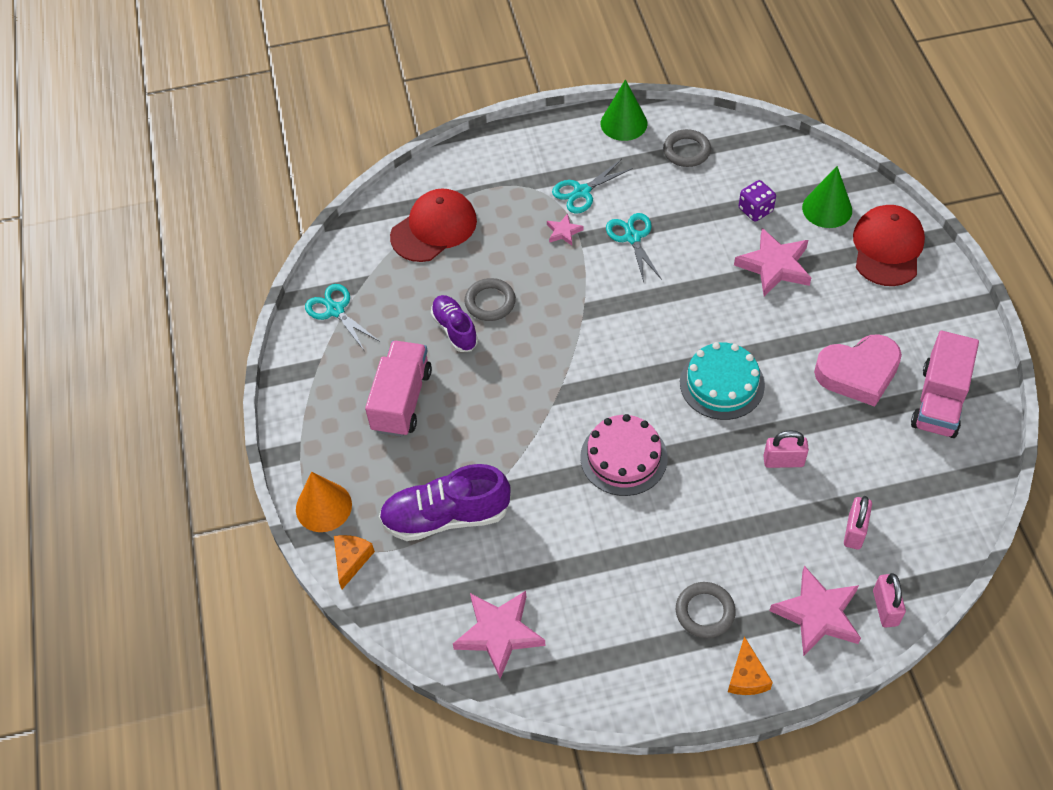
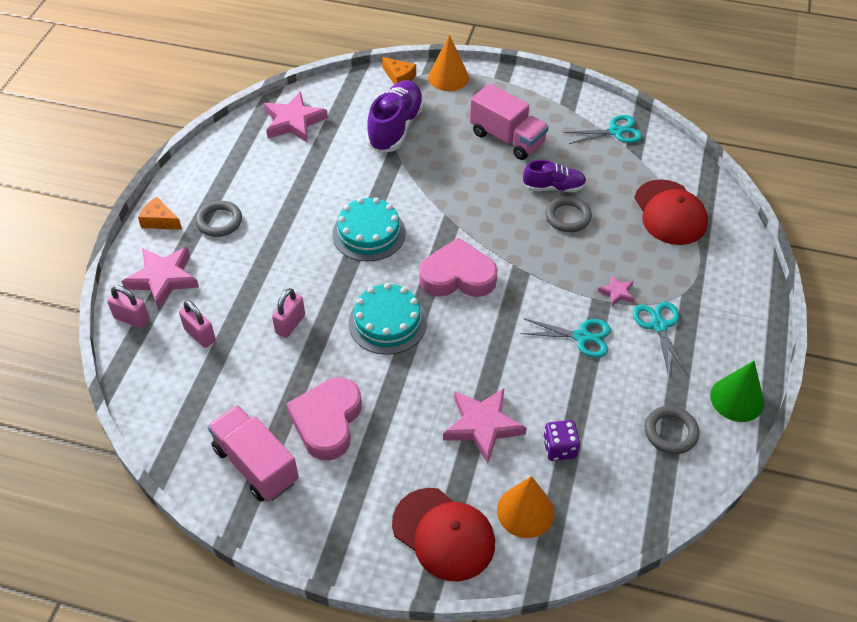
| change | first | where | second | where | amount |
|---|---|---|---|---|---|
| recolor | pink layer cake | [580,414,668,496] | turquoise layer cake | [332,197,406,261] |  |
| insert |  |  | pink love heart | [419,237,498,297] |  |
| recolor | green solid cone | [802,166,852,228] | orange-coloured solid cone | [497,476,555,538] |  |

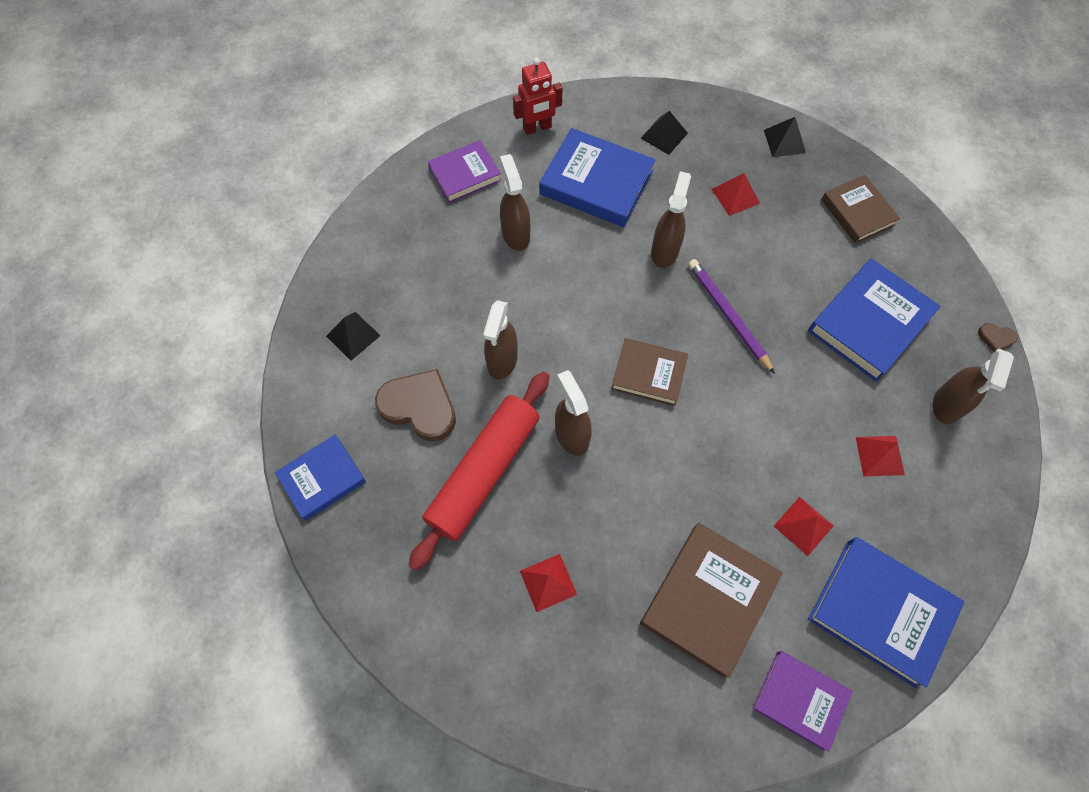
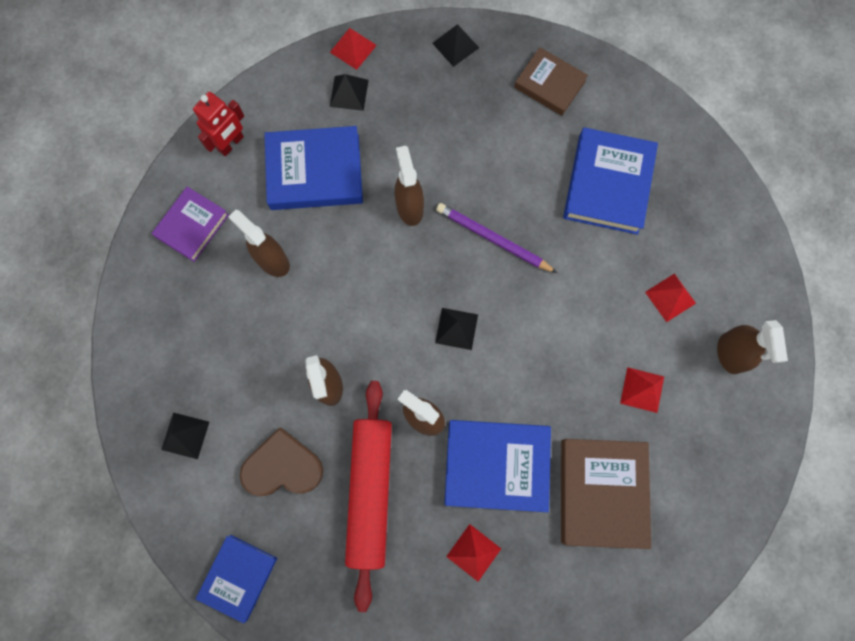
| change | first | where | second | where | amount |
|---|---|---|---|---|---|
| move | red solid pyramid | [712,173,760,216] |  | [330,28,377,70] |  |
| replace | russet hardback | [611,338,688,406] | black solid pyramid | [435,308,478,350] |  |
| move | cobalt hardback | [808,537,965,688] |  | [444,420,551,512] |  |
| move | russet spray cleaner | [933,349,1014,424] |  | [717,320,788,374] |  |
| delete | violet hardback | [752,651,853,751] |  |  |  |
| delete | russet love heart | [978,323,1018,352] |  |  |  |

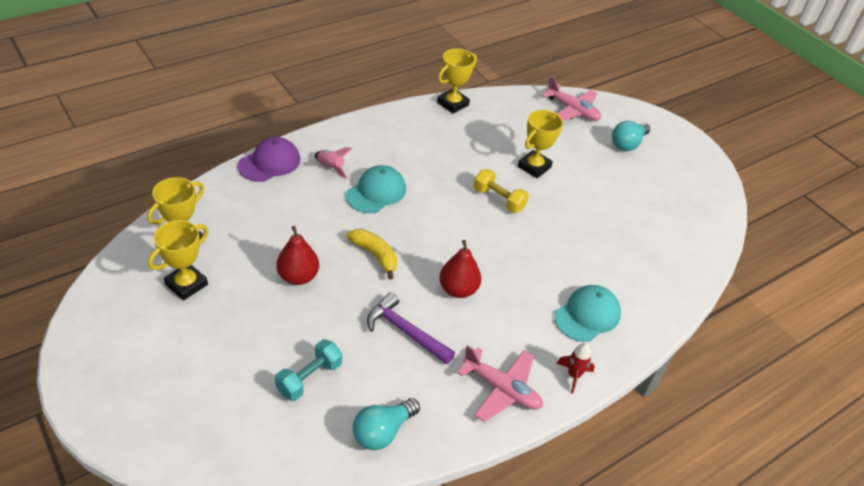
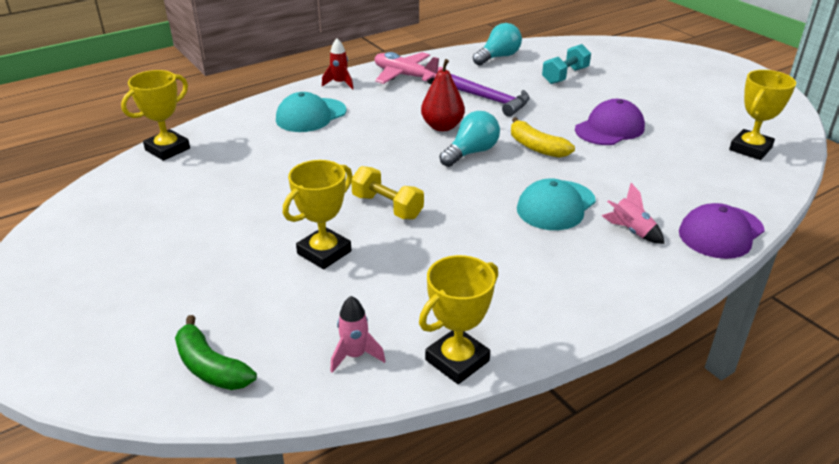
| change | first | where | second | where | amount |
|---|---|---|---|---|---|
| move | golden trophy | [148,220,208,301] |  | [121,70,190,161] |  |
| replace | pink aeroplane | [542,76,601,121] | green toy banana | [175,315,257,390] |  |
| insert |  |  | pink rocket | [330,296,385,373] |  |
| move | turquoise lightbulb | [612,121,650,151] |  | [440,111,500,167] |  |
| replace | red toy pear | [276,226,319,285] | violet cap | [575,99,645,145] |  |

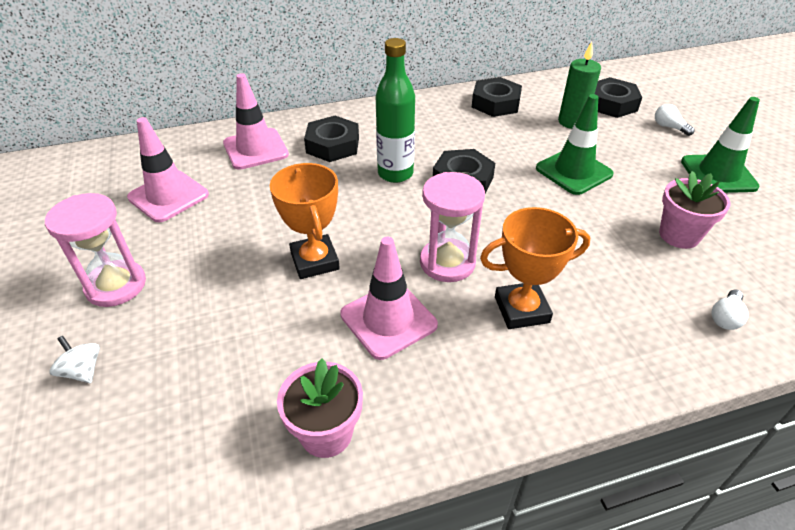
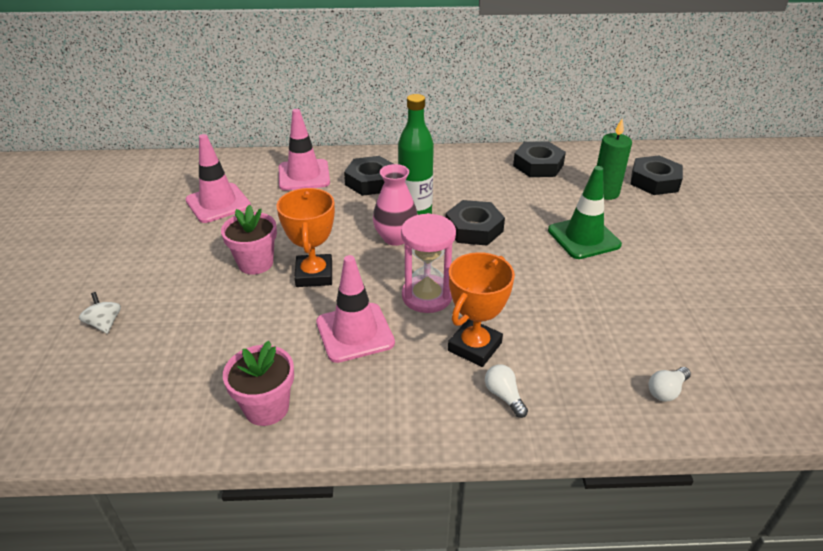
| change | first | where | second | where | amount |
|---|---|---|---|---|---|
| move | pink plant pot | [659,171,730,249] |  | [221,205,277,275] |  |
| insert |  |  | pink tall vase | [373,164,418,246] |  |
| rotate | orange-coloured trophy | [480,207,590,329] |  | [448,252,515,367] | 60 degrees counterclockwise |
| move | pure white lightbulb | [655,104,695,136] |  | [485,364,528,418] |  |
| delete | pink sand timer | [45,193,146,307] |  |  |  |
| delete | green traffic cone | [681,97,760,193] |  |  |  |

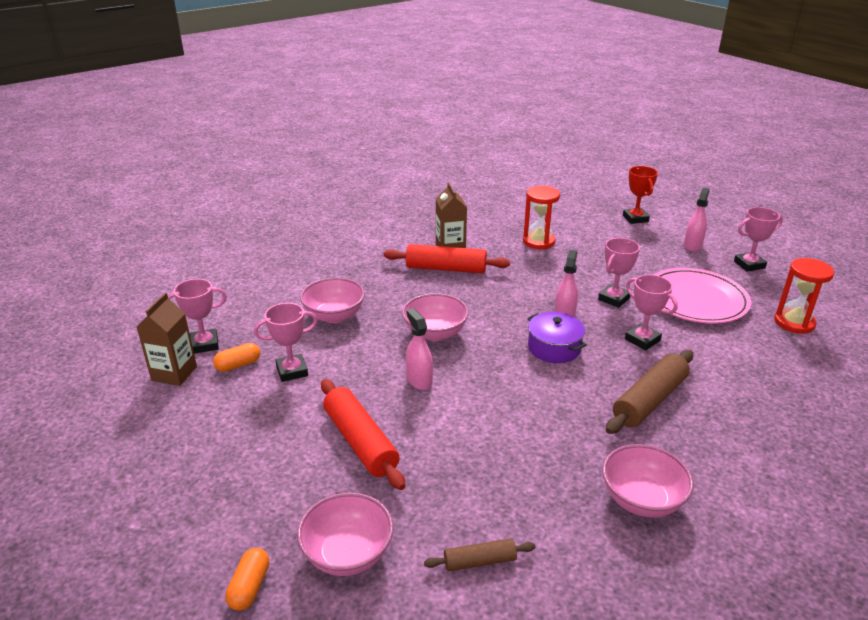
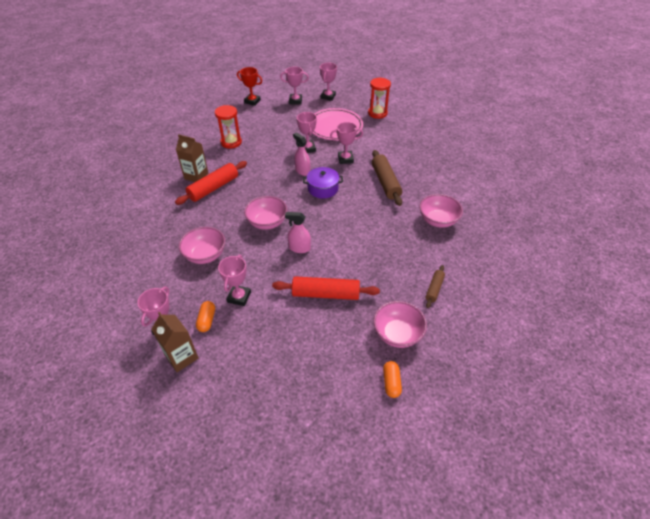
| change | first | where | second | where | amount |
|---|---|---|---|---|---|
| replace | pink spray cleaner | [684,188,710,251] | pink trophy | [280,67,309,104] |  |
| rotate | orange-coloured pill shape | [225,548,269,611] |  | [383,361,402,398] | 45 degrees clockwise |

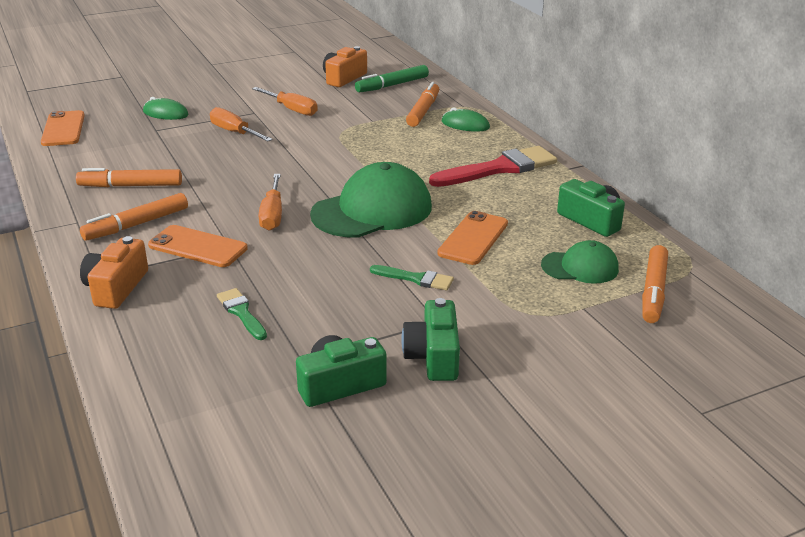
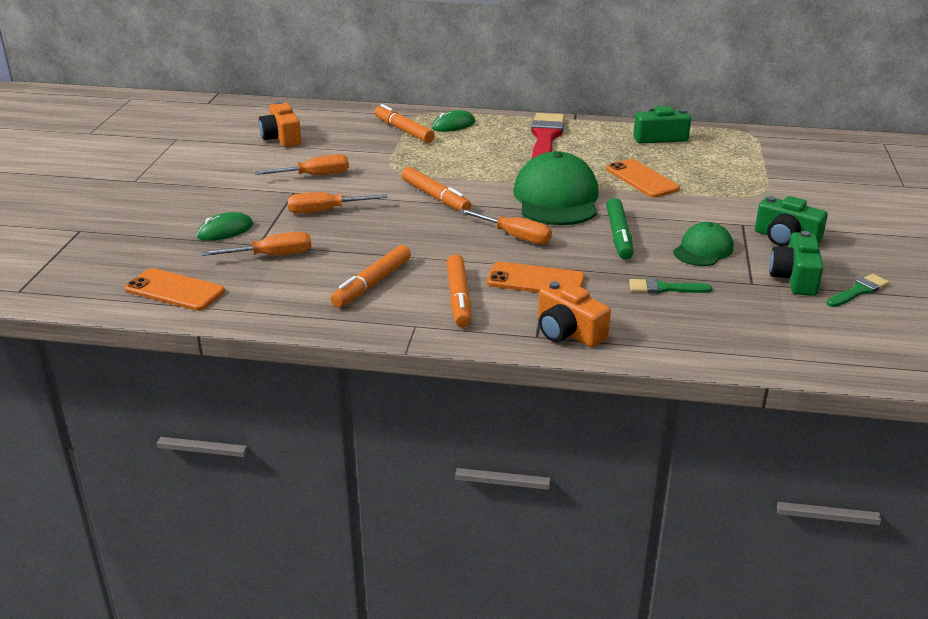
| change | first | where | second | where | amount |
|---|---|---|---|---|---|
| insert |  |  | orange-coloured hand screwdriver | [202,232,311,256] |  |
| move | orange-coloured marker pen | [642,245,668,323] |  | [402,167,471,211] |  |
| rotate | orange-coloured mobile phone | [148,225,248,267] |  | [487,262,585,293] | 45 degrees clockwise |
| move | green marker pen | [355,65,429,93] |  | [606,198,633,260] |  |
| move | green cap | [541,240,619,284] |  | [673,222,734,266] |  |
| move | green paint brush | [370,265,454,290] |  | [827,274,889,307] |  |

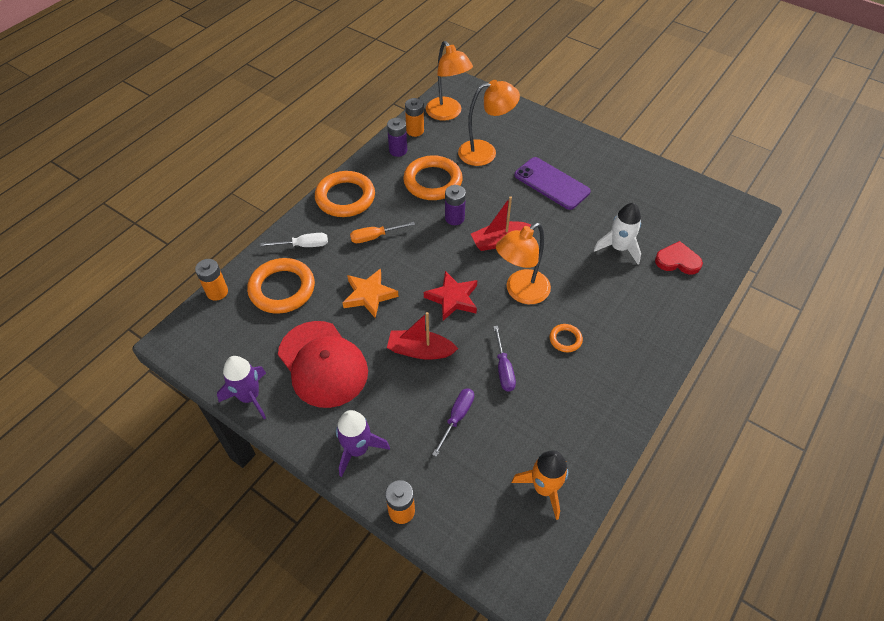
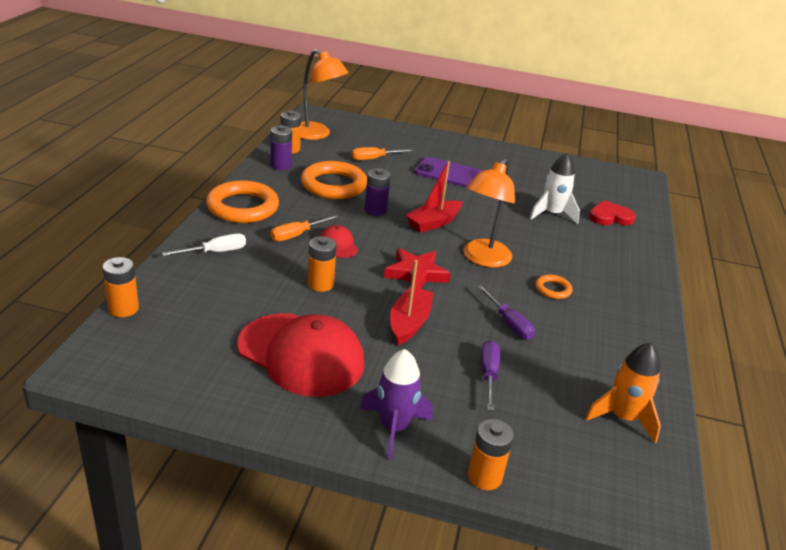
| change | first | where | second | where | amount |
|---|---|---|---|---|---|
| replace | orange-coloured star shape | [343,268,399,318] | orange-coloured power cell | [307,236,337,292] |  |
| insert |  |  | red cap | [320,225,358,258] |  |
| replace | orange-coloured reading lamp | [458,80,520,166] | orange-coloured hand screwdriver | [351,147,413,160] |  |
| rotate | red sailboat | [387,312,458,360] |  | [390,260,434,345] | 120 degrees clockwise |
| delete | violet rocket | [217,356,266,419] |  |  |  |
| delete | orange-coloured hoop | [247,258,315,314] |  |  |  |

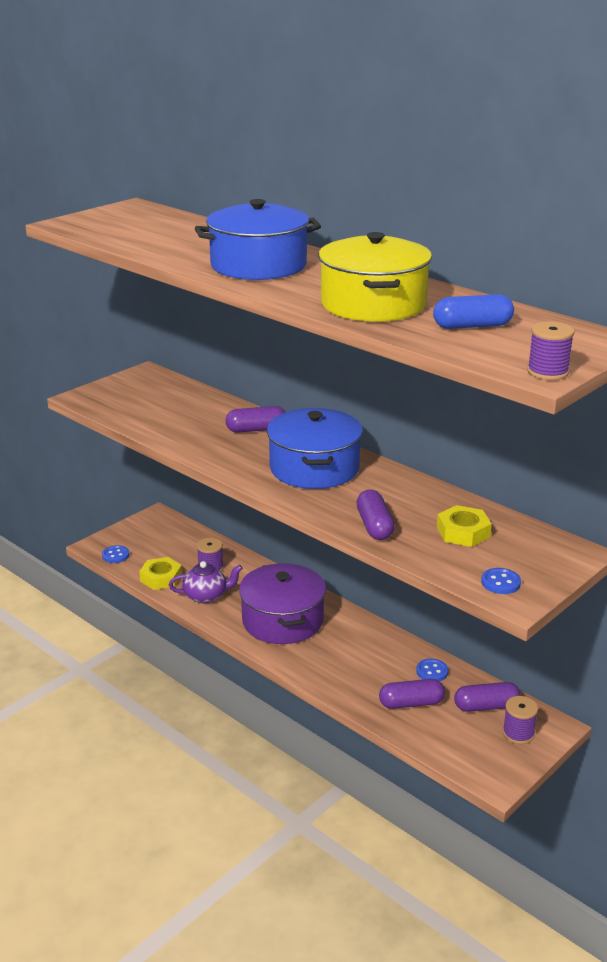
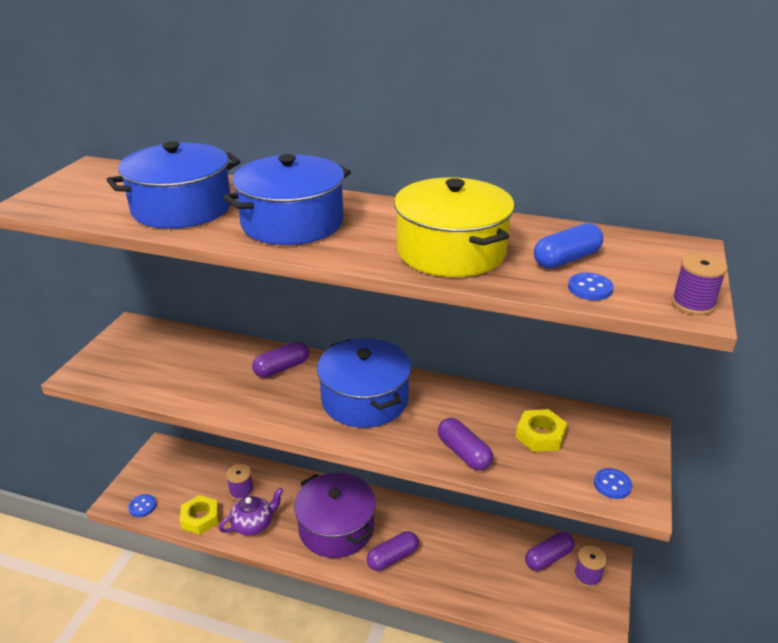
| change | first | where | second | where | amount |
|---|---|---|---|---|---|
| insert |  |  | cobalt stockpot | [107,141,240,229] |  |
| move | violet pill shape | [379,679,445,709] |  | [367,531,419,571] |  |
| move | cobalt sewing button | [416,659,448,681] |  | [568,273,613,300] |  |

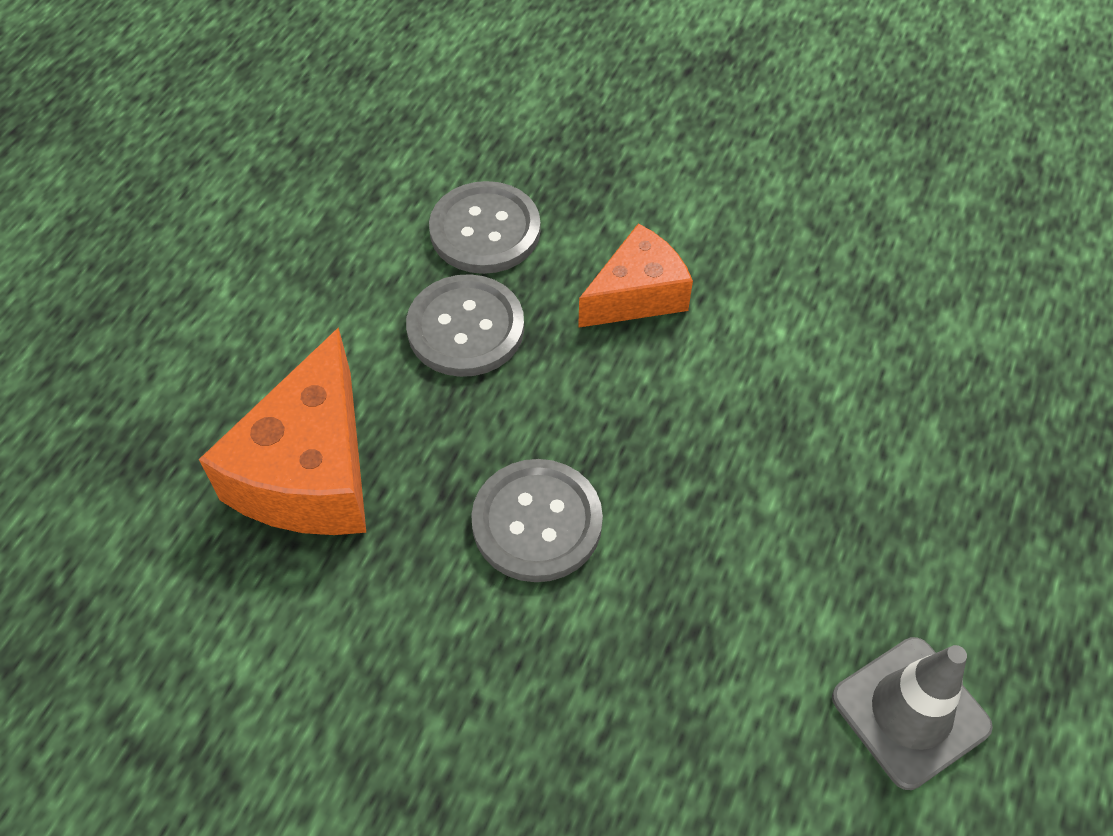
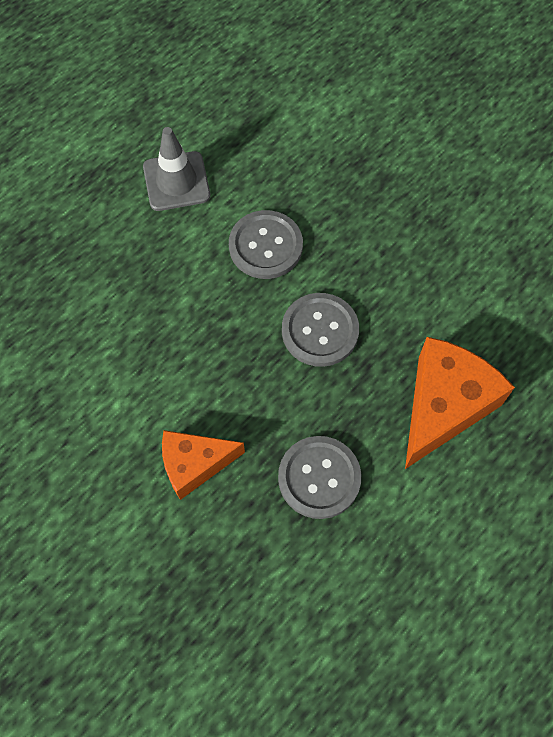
| change | first | where | second | where | amount |
|---|---|---|---|---|---|
| move | grey sewing button | [429,181,541,274] |  | [229,210,303,279] |  |

